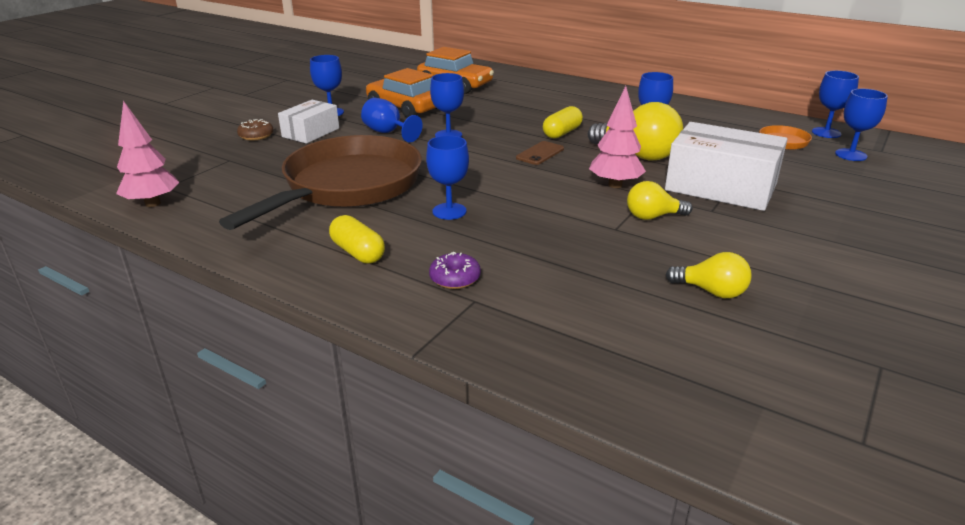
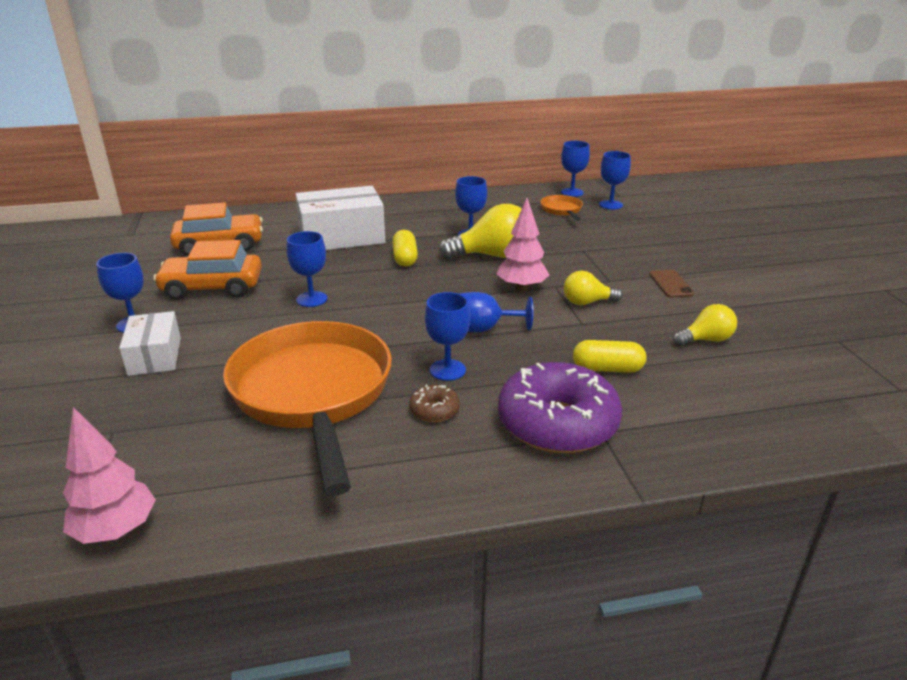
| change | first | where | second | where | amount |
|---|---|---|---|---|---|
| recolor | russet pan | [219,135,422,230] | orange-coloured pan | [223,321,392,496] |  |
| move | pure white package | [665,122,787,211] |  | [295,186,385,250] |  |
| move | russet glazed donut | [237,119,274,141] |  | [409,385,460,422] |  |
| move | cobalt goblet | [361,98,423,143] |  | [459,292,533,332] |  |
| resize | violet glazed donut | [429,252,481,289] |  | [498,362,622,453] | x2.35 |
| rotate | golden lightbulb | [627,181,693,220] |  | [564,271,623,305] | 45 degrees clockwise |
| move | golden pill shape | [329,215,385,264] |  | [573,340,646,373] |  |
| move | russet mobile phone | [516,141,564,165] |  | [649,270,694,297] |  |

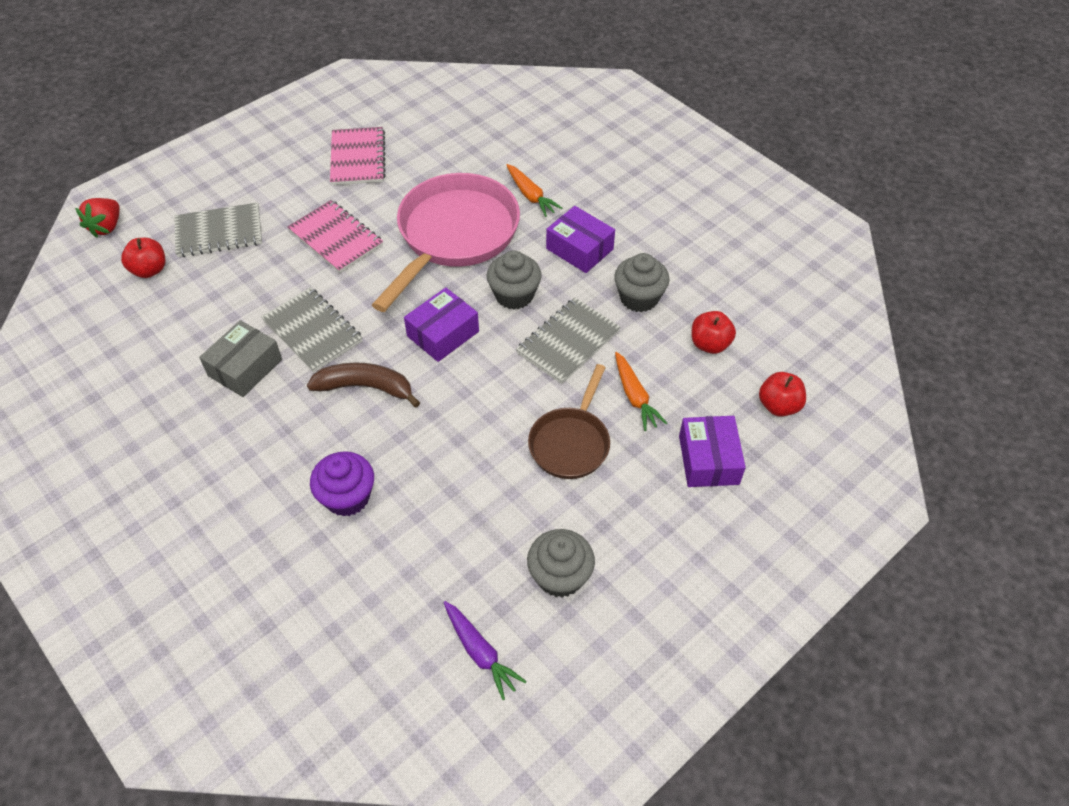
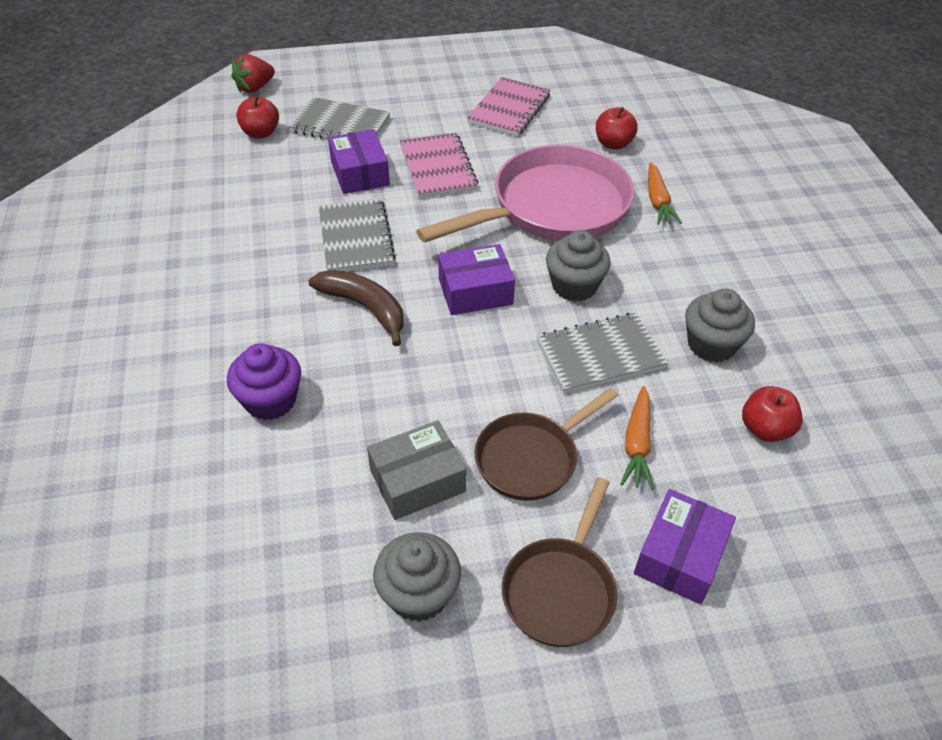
| change | first | where | second | where | amount |
|---|---|---|---|---|---|
| move | violet package | [546,206,615,273] |  | [328,129,390,194] |  |
| move | grey package | [199,320,282,397] |  | [367,420,466,520] |  |
| insert |  |  | russet pan | [502,477,617,647] |  |
| move | red apple fruit | [759,372,806,417] |  | [596,107,638,150] |  |
| delete | violet toy carrot | [443,601,526,700] |  |  |  |

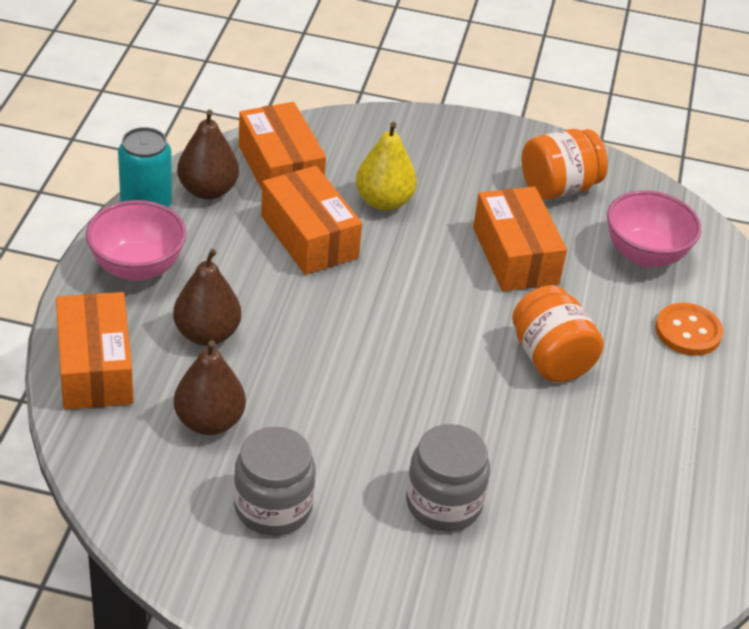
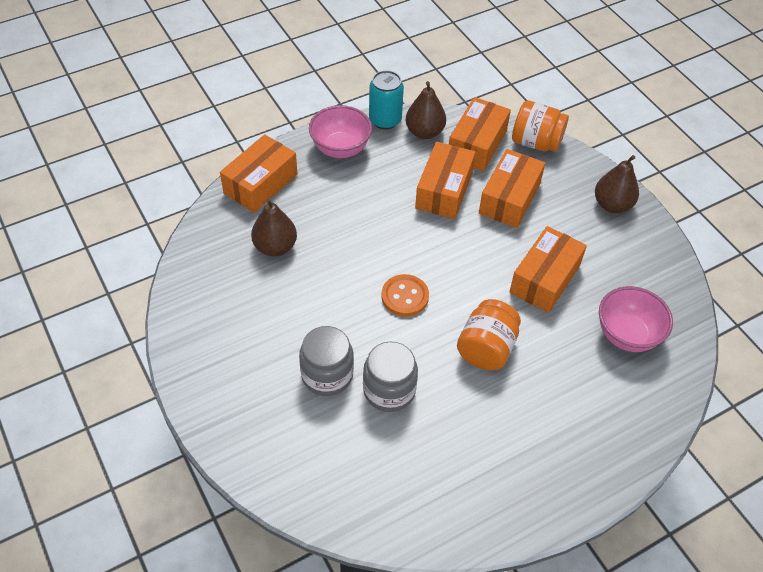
| change | first | where | second | where | amount |
|---|---|---|---|---|---|
| move | grey jar | [234,427,315,535] |  | [363,342,418,412] |  |
| move | orange-coloured sewing button | [655,303,723,356] |  | [381,274,429,317] |  |
| replace | golden toy pear | [356,122,417,211] | orange-coloured package | [479,149,545,228] |  |
| move | orange-coloured jar | [522,129,608,200] |  | [512,101,569,152] |  |
| move | russet toy pear | [173,249,241,346] |  | [595,155,639,213] |  |

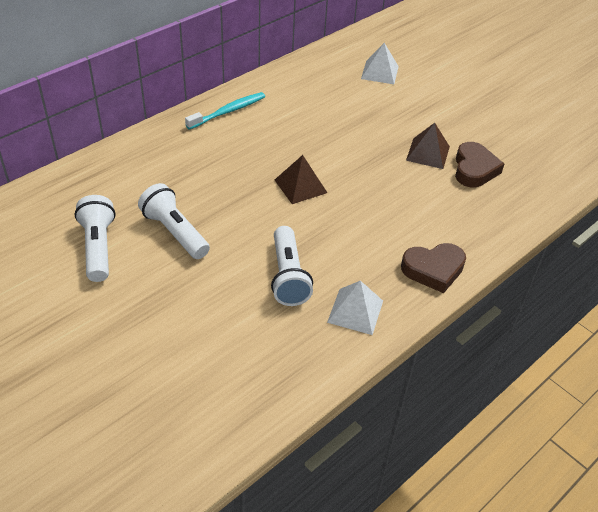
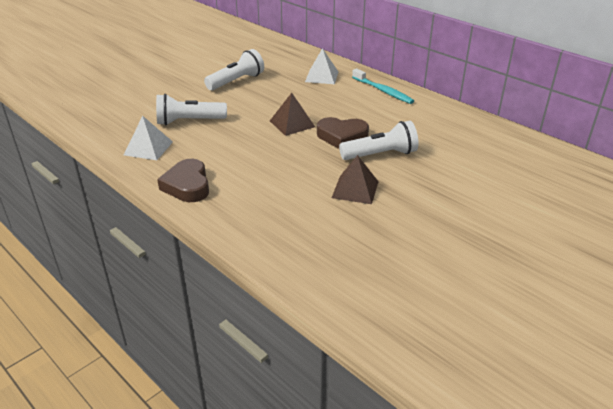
| change | first | where | second | where | amount |
|---|---|---|---|---|---|
| move | pure white solid pyramid | [361,43,399,84] |  | [305,48,338,84] |  |
| move | russet love heart | [455,142,504,187] |  | [317,117,369,149] |  |
| move | pure white flashlight | [75,195,115,282] |  | [339,121,419,160] |  |

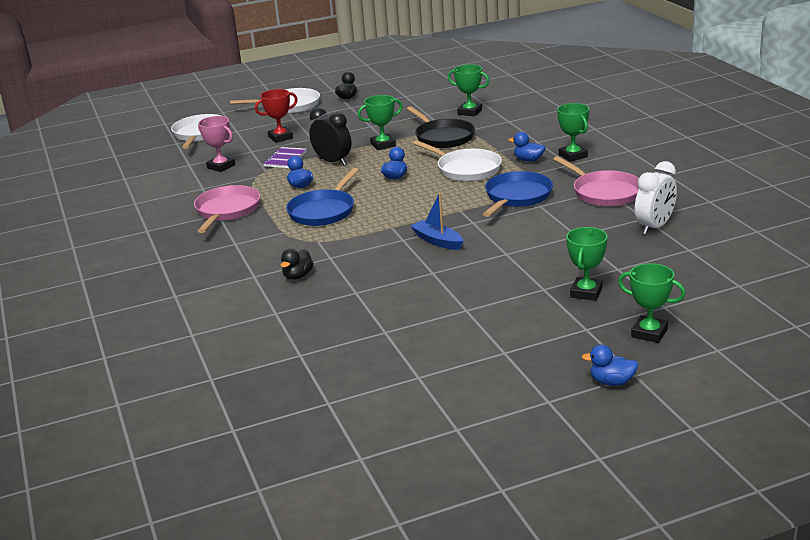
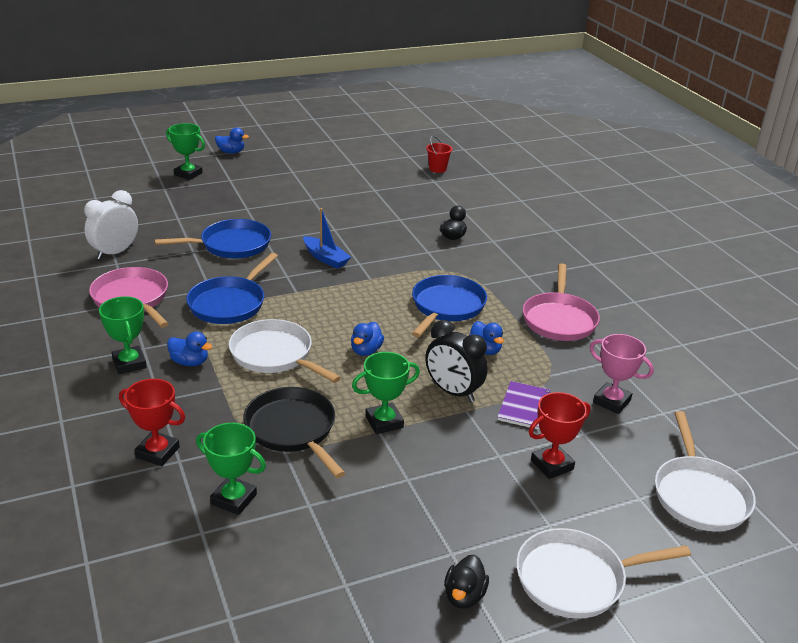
| change | first | where | second | where | amount |
|---|---|---|---|---|---|
| insert |  |  | red trophy | [119,379,185,466] |  |
| insert |  |  | cobalt pan | [155,219,271,258] |  |
| insert |  |  | red sand bucket | [426,136,453,173] |  |
| delete | green trophy | [566,227,608,301] |  |  |  |

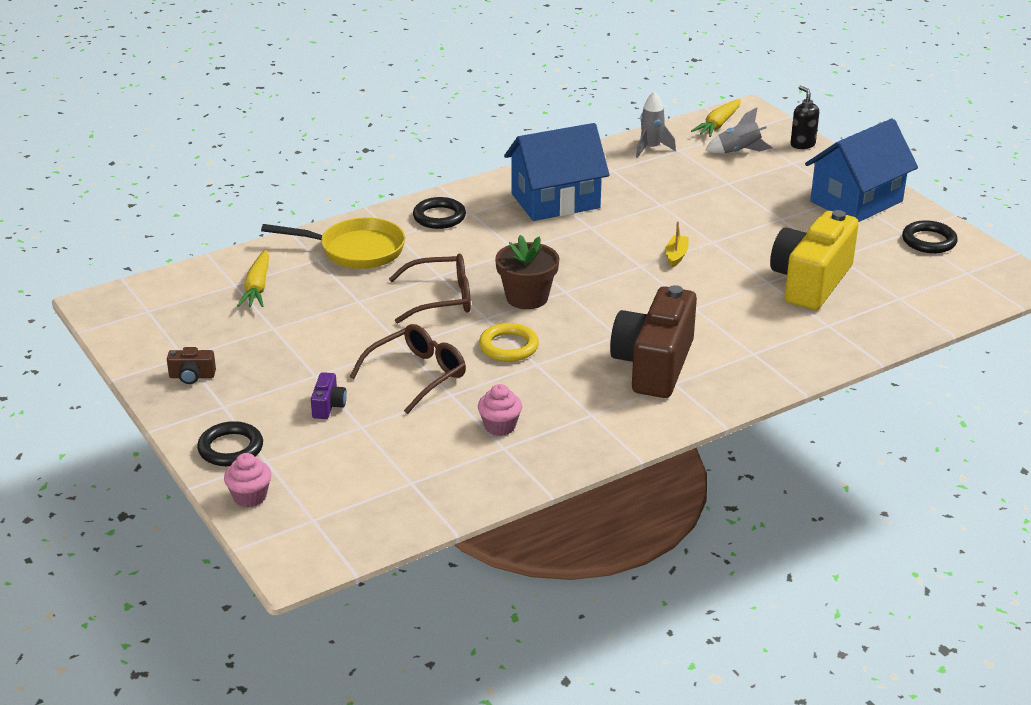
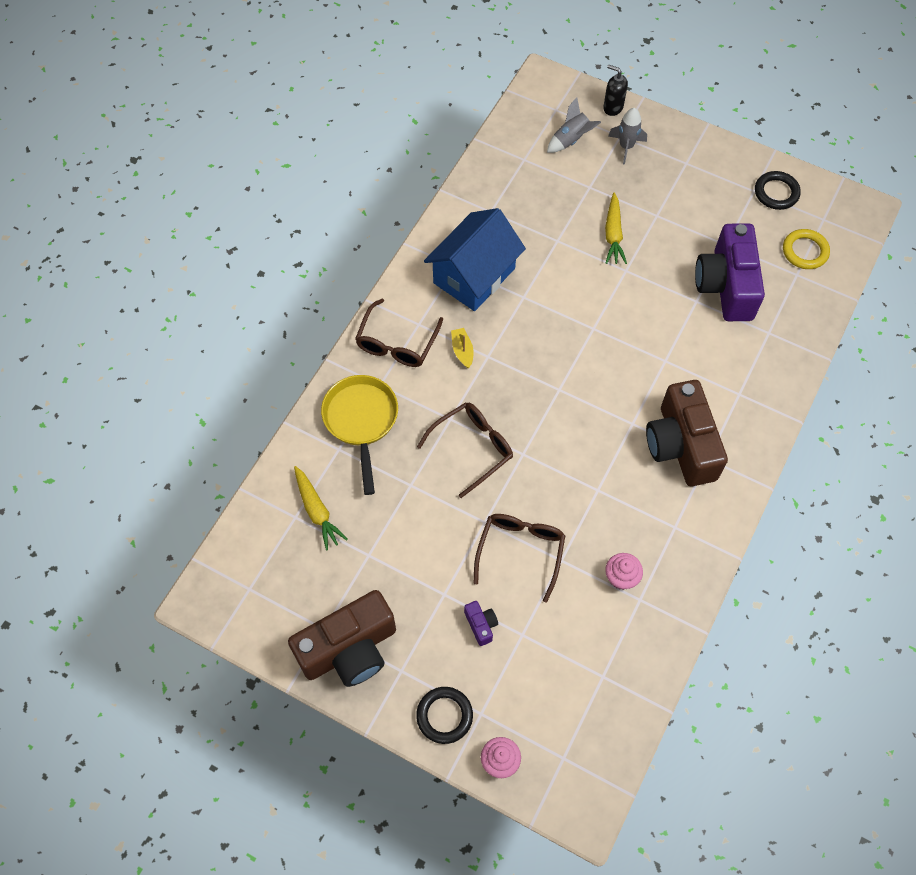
| change | first | where | second | where | amount |
|---|---|---|---|---|---|
| resize | russet photo camera | [167,347,216,384] |  | [288,590,396,687] | x2.48 |
| rotate | golden pan | [261,217,405,269] |  | [321,375,398,495] | 75 degrees counterclockwise |
| replace | black hoop | [413,197,466,229] | russet eyeglasses | [355,299,443,367] |  |
| move | golden sailboat | [665,221,689,268] |  | [451,328,474,368] |  |
| move | golden toy carrot | [691,99,741,137] |  | [605,193,627,264] |  |
| move | grey rocket | [636,91,676,158] |  | [608,108,647,164] |  |
| recolor | golden photo camera | [770,210,859,310] | violet photo camera | [695,223,765,321] |  |
| move | golden hoop | [479,323,539,362] |  | [783,229,830,269] |  |
| delete | russet plant pot | [495,235,559,309] |  |  |  |
| delete | cobalt cottage | [805,119,918,222] |  |  |  |

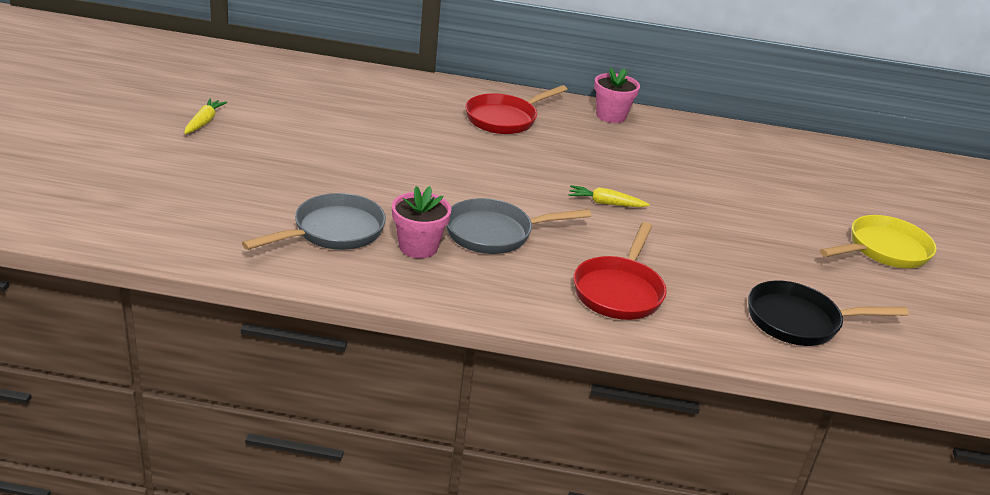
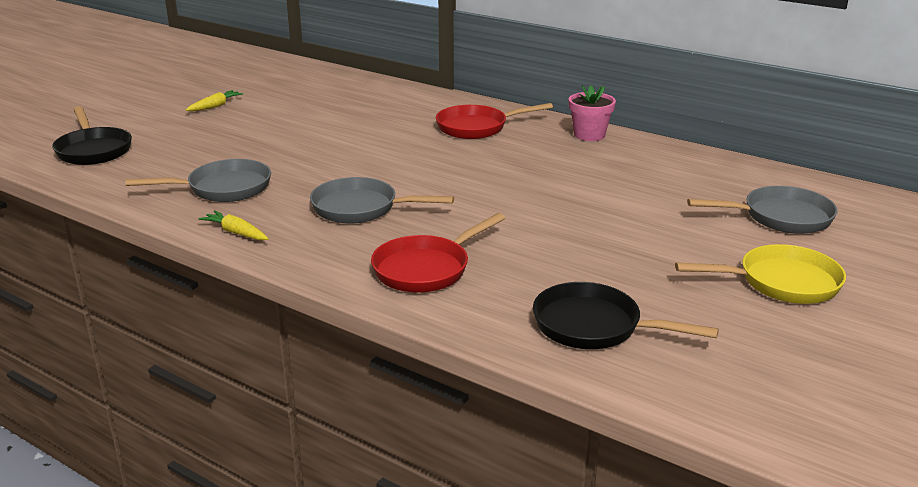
| change | first | where | second | where | amount |
|---|---|---|---|---|---|
| insert |  |  | black pan | [52,106,132,165] |  |
| move | golden toy carrot | [569,185,650,207] |  | [198,210,269,241] |  |
| insert |  |  | grey pan | [687,186,838,234] |  |
| delete | pink plant pot | [392,186,451,258] |  |  |  |

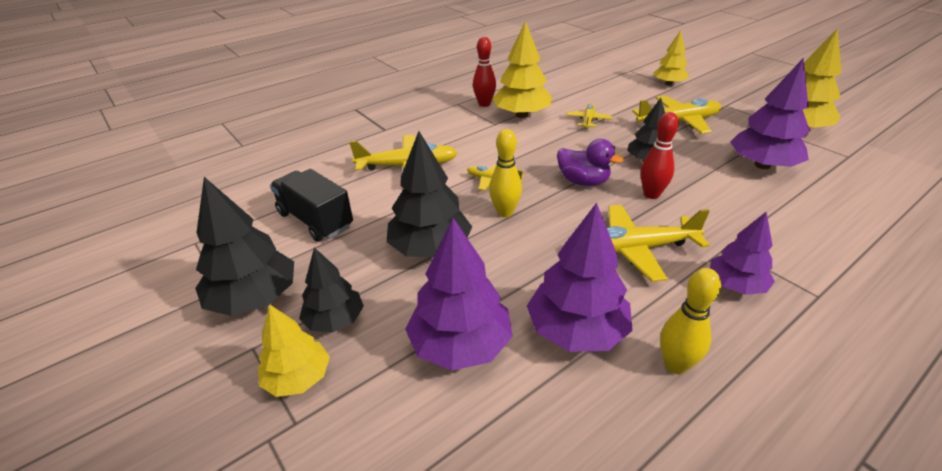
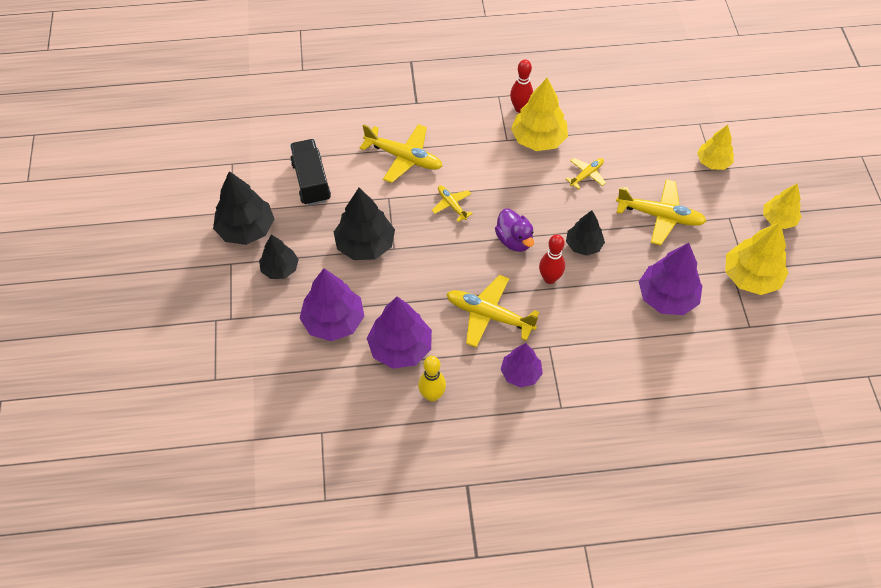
| change | first | where | second | where | amount |
|---|---|---|---|---|---|
| move | golden toy tree | [259,304,330,397] |  | [763,183,802,229] |  |
| delete | golden tenpin | [489,129,522,217] |  |  |  |

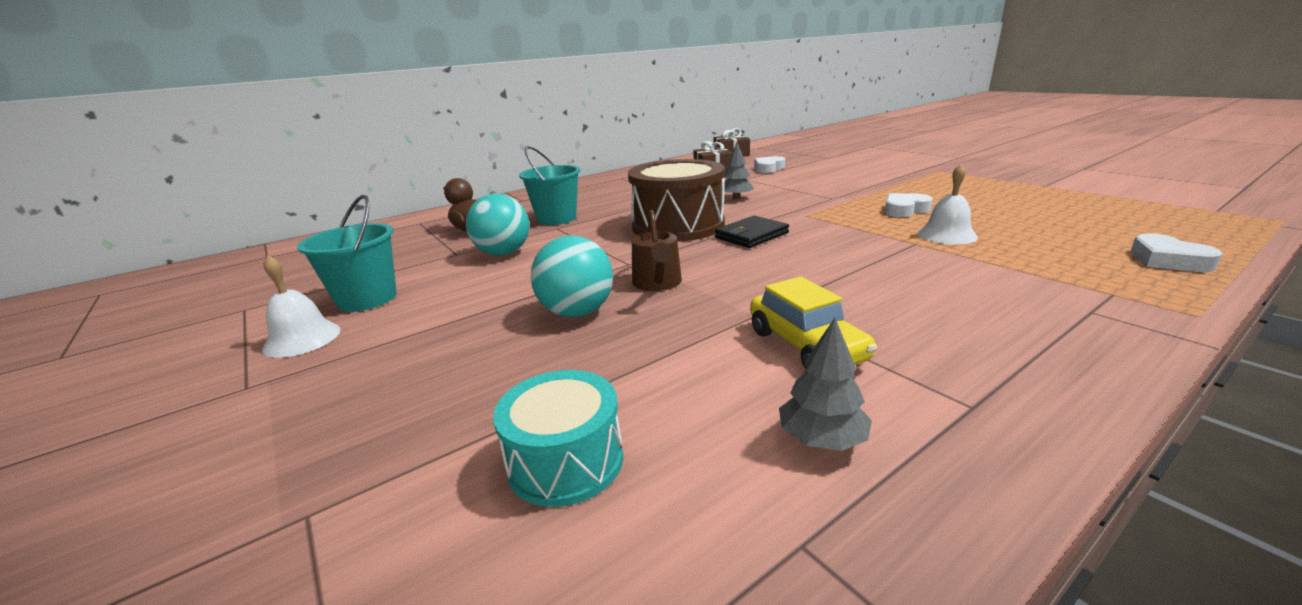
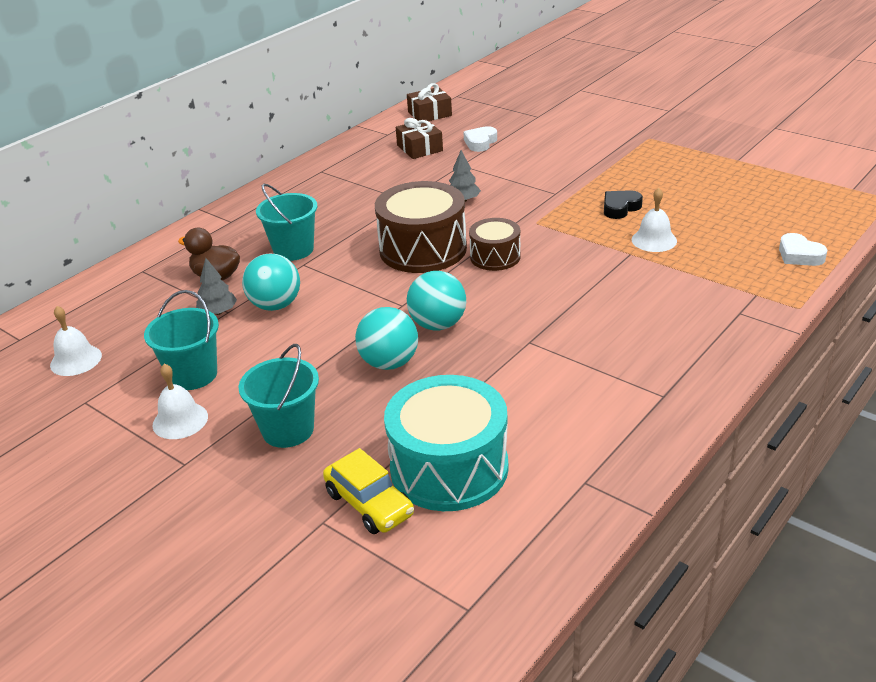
| change | first | where | second | where | amount |
|---|---|---|---|---|---|
| insert |  |  | pure white school bell | [50,306,102,376] |  |
| move | grey toy tree | [779,318,872,451] |  | [196,258,237,315] |  |
| insert |  |  | turquoise sand bucket | [238,344,319,448] |  |
| move | golden car | [750,276,877,369] |  | [323,448,414,534] |  |
| resize | turquoise snare drum | [493,370,623,507] |  | [384,375,509,511] | x1.77 |
| replace | russet watering pot | [632,210,682,291] | turquoise ball | [407,271,466,330] |  |
| replace | black billfold | [715,216,789,248] | russet snare drum | [469,218,521,271] |  |
| recolor | pure white love heart | [885,193,933,217] | black love heart | [604,190,643,219] |  |

